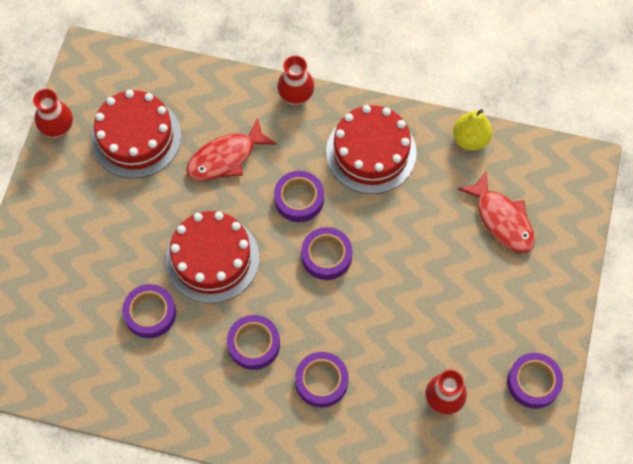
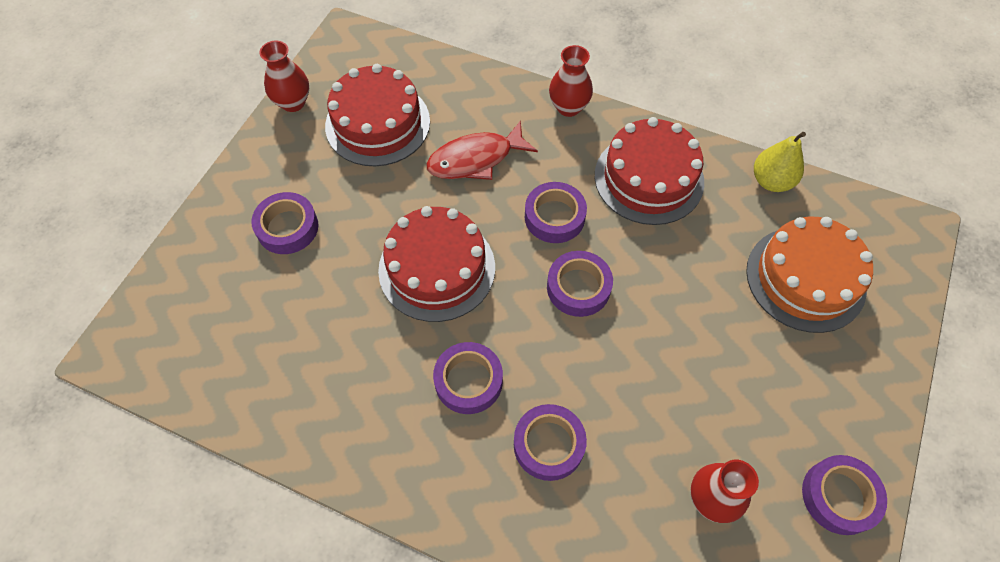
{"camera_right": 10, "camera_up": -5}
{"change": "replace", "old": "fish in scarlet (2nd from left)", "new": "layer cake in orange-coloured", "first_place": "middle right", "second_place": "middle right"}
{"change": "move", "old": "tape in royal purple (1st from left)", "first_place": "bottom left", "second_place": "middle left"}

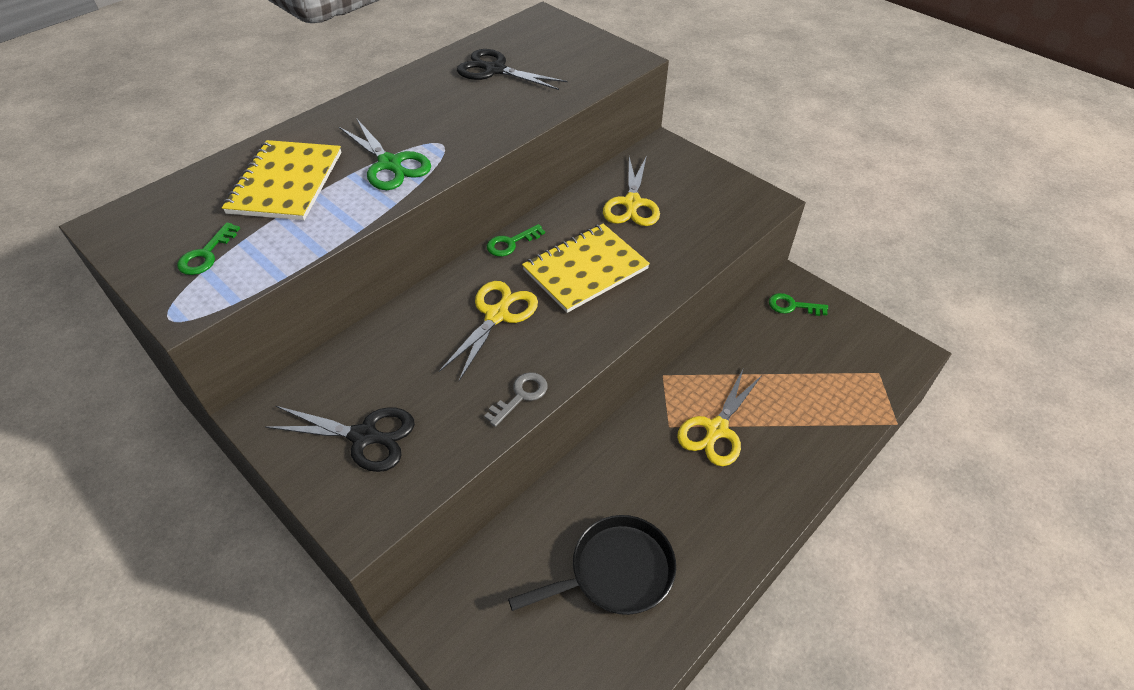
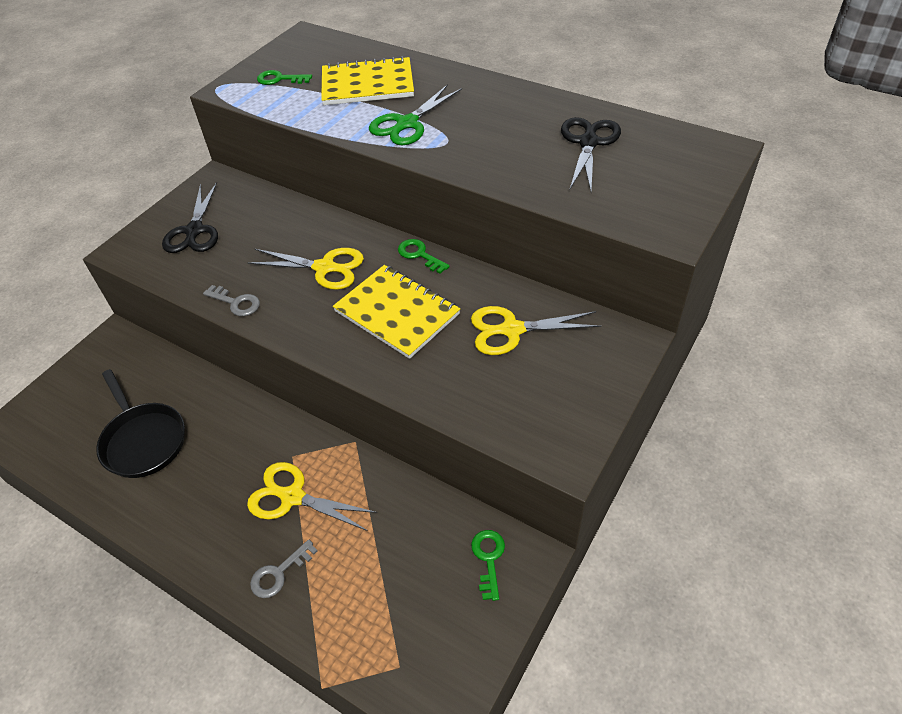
{"camera_right": 80, "camera_up": 0}
{"change": "insert", "new": "key in grey (2nd from left)", "second_place": "bottom left"}

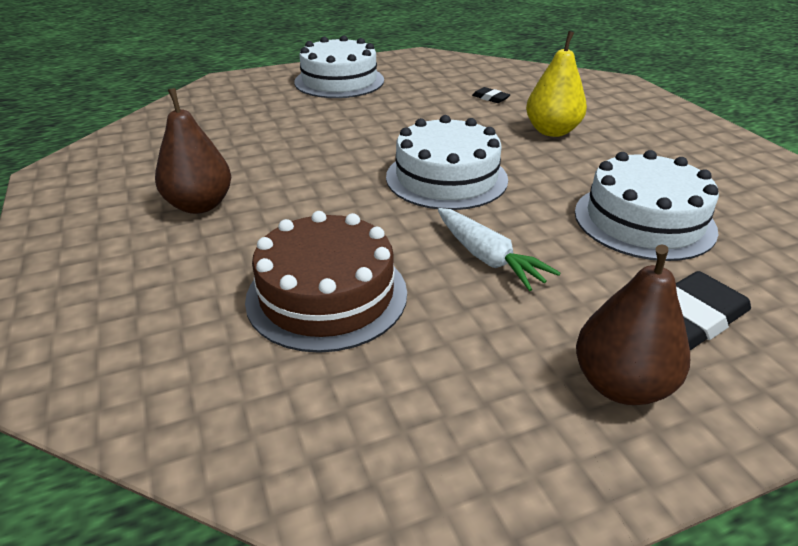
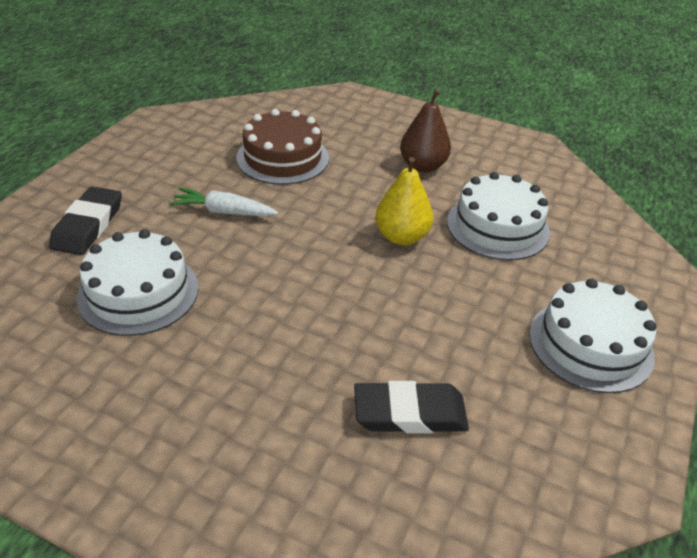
{"camera_right": 135, "camera_up": 5}
{"change": "move", "old": "pear fruit in golden", "first_place": "top right", "second_place": "centre"}
{"change": "resize", "old": "eraser in black (1st from left in the first image)", "first_place": "top centre", "second_place": "bottom centre", "factor": 2.15}
{"change": "move", "old": "layer cake in snow-white (2nd from left)", "first_place": "top centre", "second_place": "middle right"}
{"change": "delete", "old": "pear fruit in brown (2nd from left)", "first_place": "middle right"}

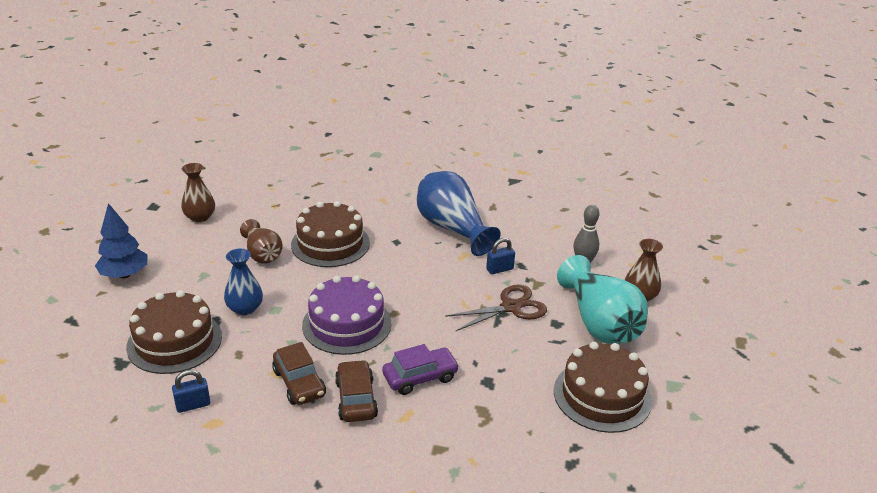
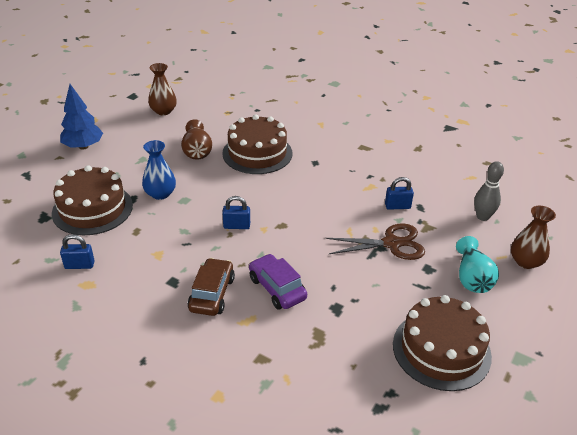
{"camera_right": 20, "camera_up": 5}
{"change": "delete", "old": "flower vase in blue (2nd from left)", "first_place": "centre"}
{"change": "resize", "old": "flower vase in aqua", "first_place": "middle right", "second_place": "middle right", "factor": 0.59}
{"change": "replace", "old": "layer cake in royal purple", "new": "padlock in blue (2nd from left)", "first_place": "centre", "second_place": "centre"}
{"change": "delete", "old": "toy car in brown (1st from left)", "first_place": "bottom centre"}
{"change": "rotate", "old": "toy car in royal purple", "first_place": "bottom centre", "second_place": "centre", "degrees": -120}

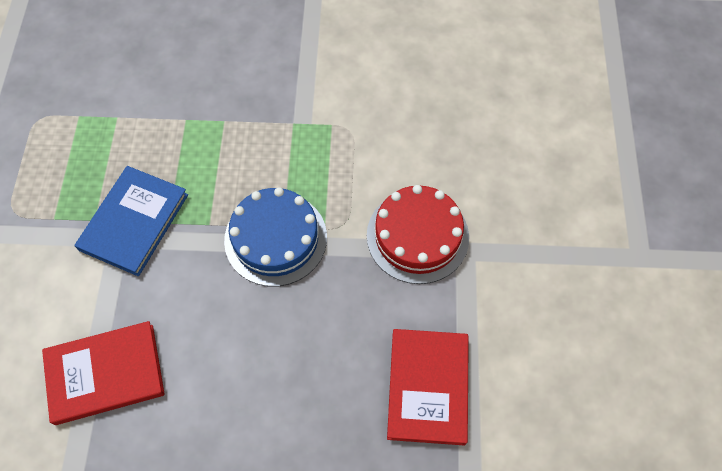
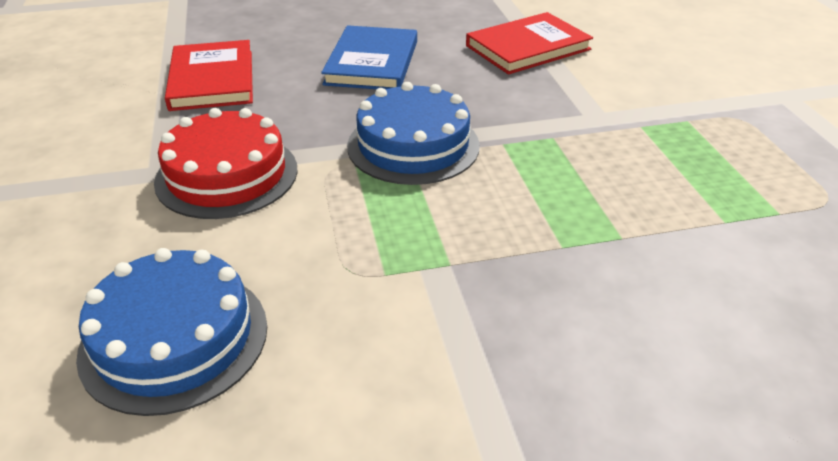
{"camera_right": 165, "camera_up": -25}
{"change": "move", "old": "hardcover in blue", "first_place": "middle left", "second_place": "top centre"}
{"change": "insert", "new": "layer cake in blue (1st from left)", "second_place": "bottom left"}

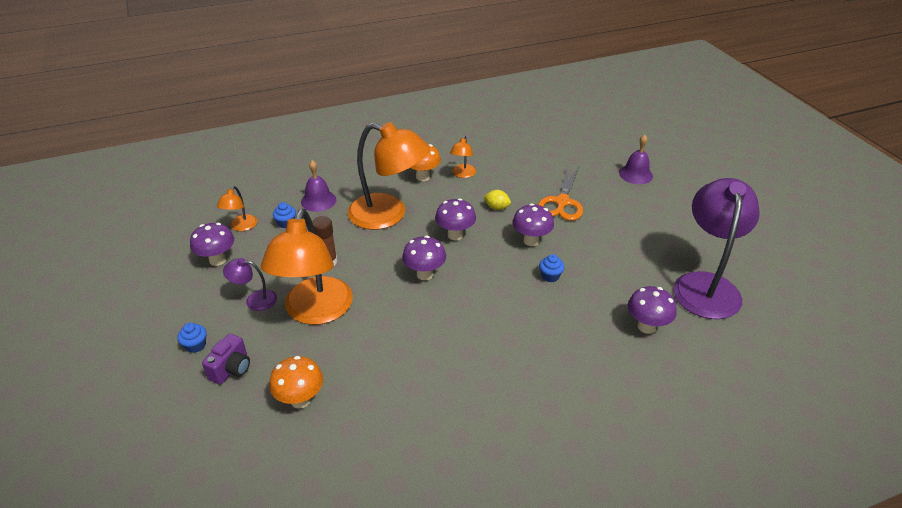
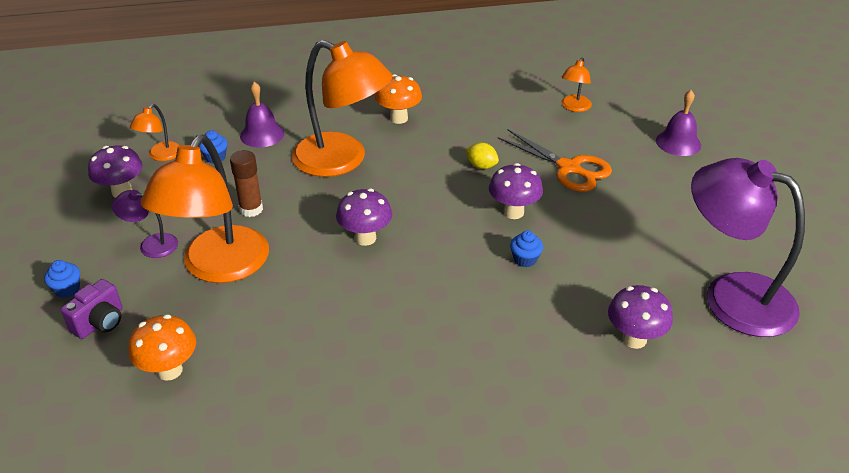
{"camera_right": 10, "camera_up": 0}
{"change": "move", "old": "lamp in orange-coloured (4th from left)", "first_place": "top centre", "second_place": "top right"}
{"change": "rotate", "old": "scissors in orange-coloured", "first_place": "centre", "second_place": "centre", "degrees": -75}
{"change": "rotate", "old": "lamp in royal purple (2nd from left)", "first_place": "middle right", "second_place": "middle right", "degrees": -75}
{"change": "delete", "old": "mushroom in royal purple (3rd from left)", "first_place": "centre"}

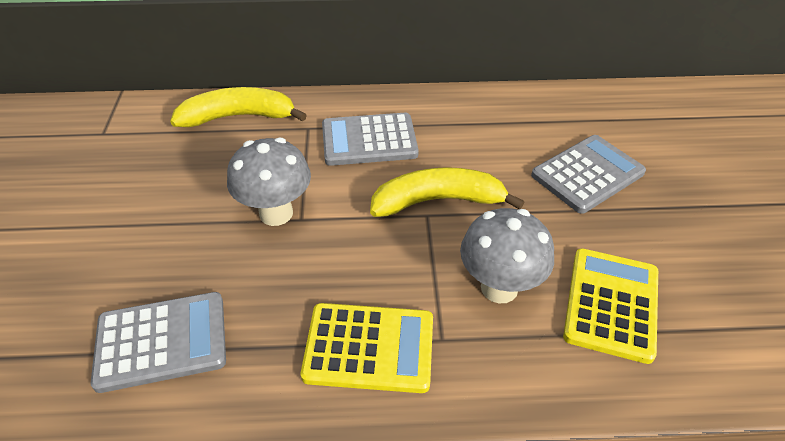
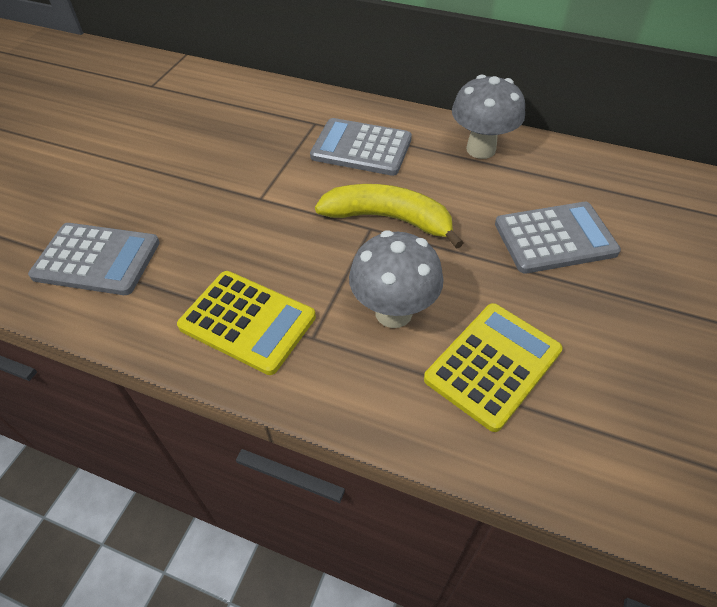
{"camera_right": 25, "camera_up": 5}
{"change": "delete", "old": "banana fruit in golden (1st from left)", "first_place": "top left"}
{"change": "move", "old": "mushroom in grey (1st from left in the first image)", "new": "mushroom in grey (2nd from left)", "first_place": "centre", "second_place": "top right"}

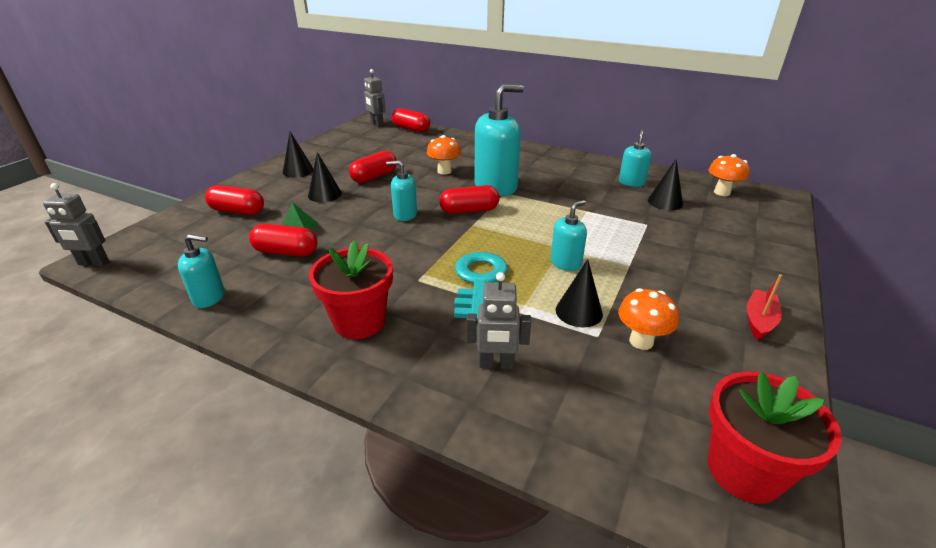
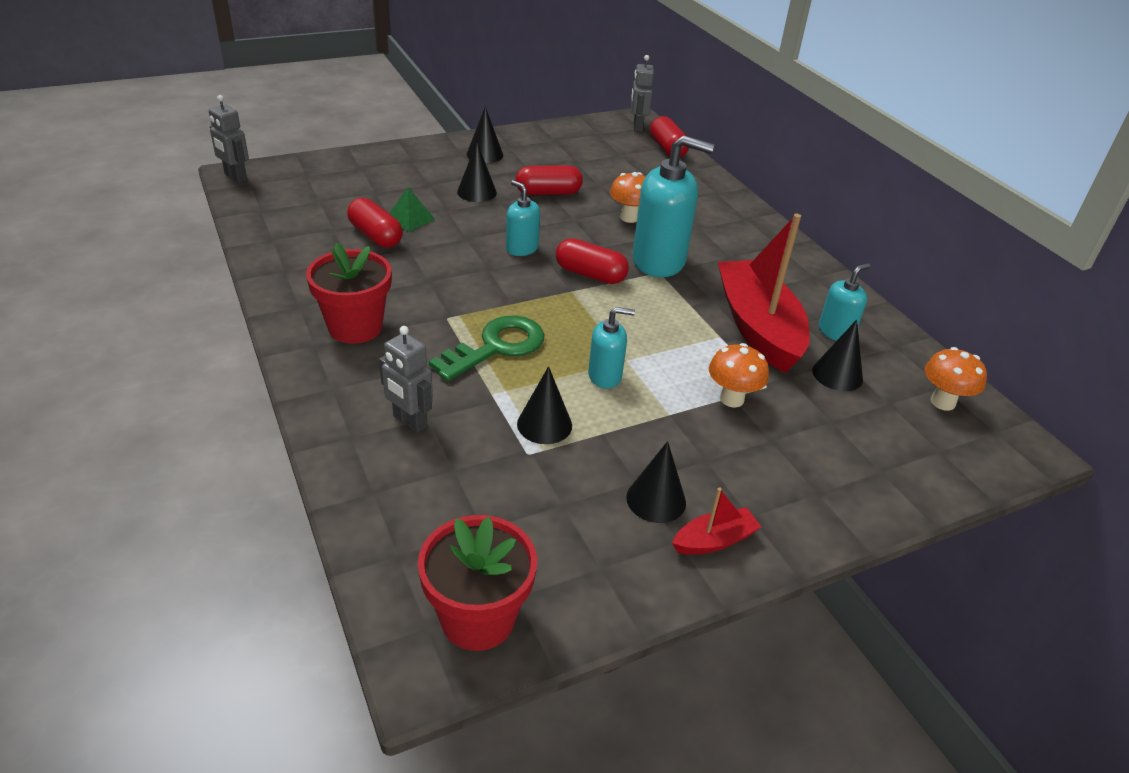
{"camera_right": 35, "camera_up": 5}
{"change": "delete", "old": "pill shape in scarlet (1st from left)", "first_place": "middle left"}
{"change": "delete", "old": "soap dispenser in aqua (1st from left)", "first_place": "middle left"}
{"change": "recolor", "old": "key in aqua", "new": "key in green", "first_place": "centre", "second_place": "centre"}
{"change": "move", "old": "mushroom in orange-coloured (2nd from left)", "first_place": "middle right", "second_place": "centre"}
{"change": "insert", "new": "toy boat in scarlet (2nd from left)", "second_place": "middle right"}
{"change": "insert", "new": "cone in black (4th from left)", "second_place": "centre"}

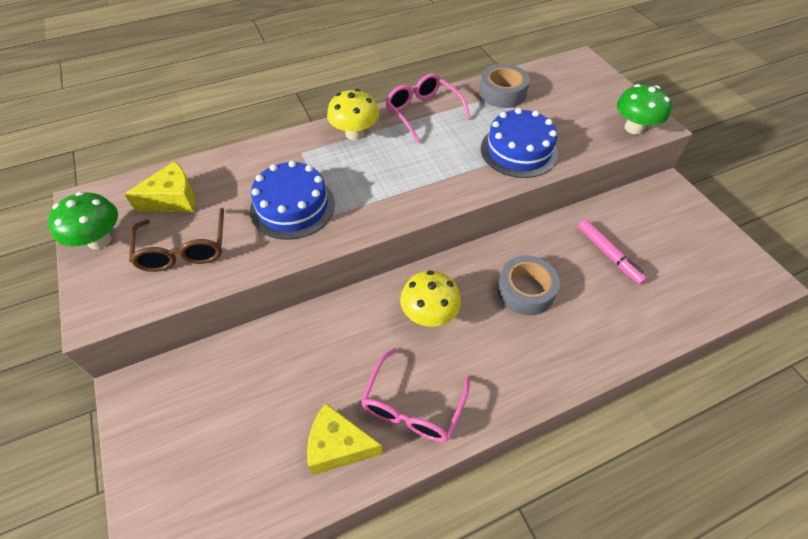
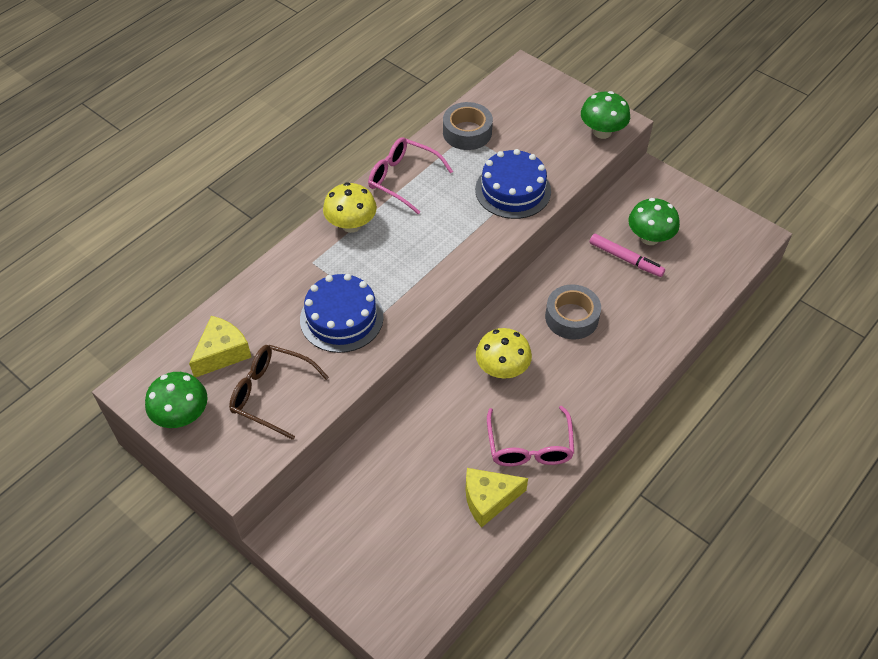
{"camera_right": -25, "camera_up": 0}
{"change": "rotate", "old": "spectacles in brown", "first_place": "middle left", "second_place": "middle left", "degrees": 150}
{"change": "insert", "new": "mushroom in green (3rd from left)", "second_place": "middle right"}

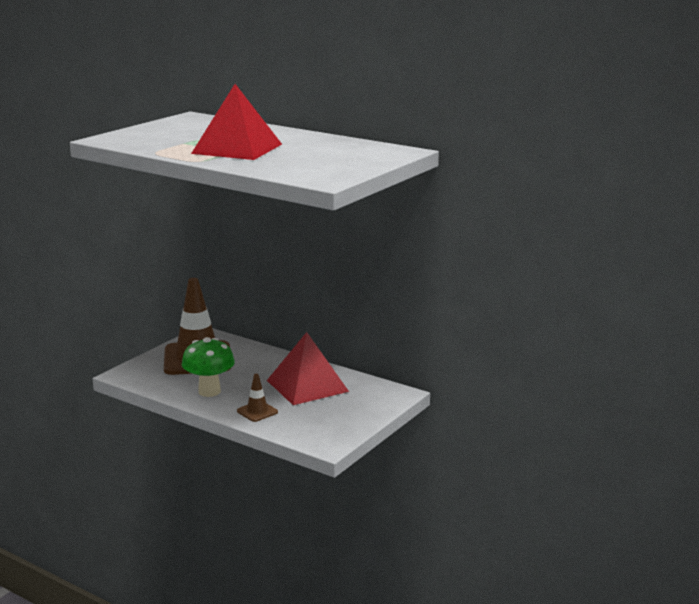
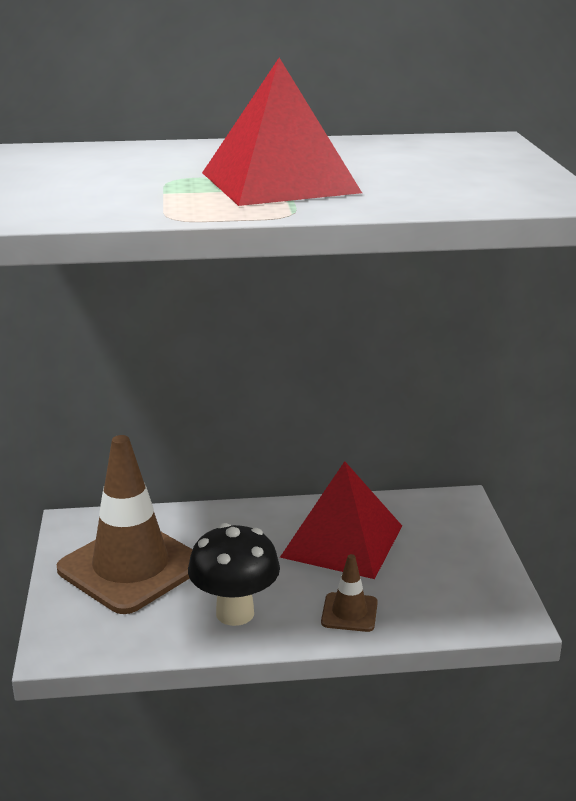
{"camera_right": -40, "camera_up": 5}
{"change": "recolor", "old": "mushroom in green", "new": "mushroom in black", "first_place": "middle left", "second_place": "bottom centre"}

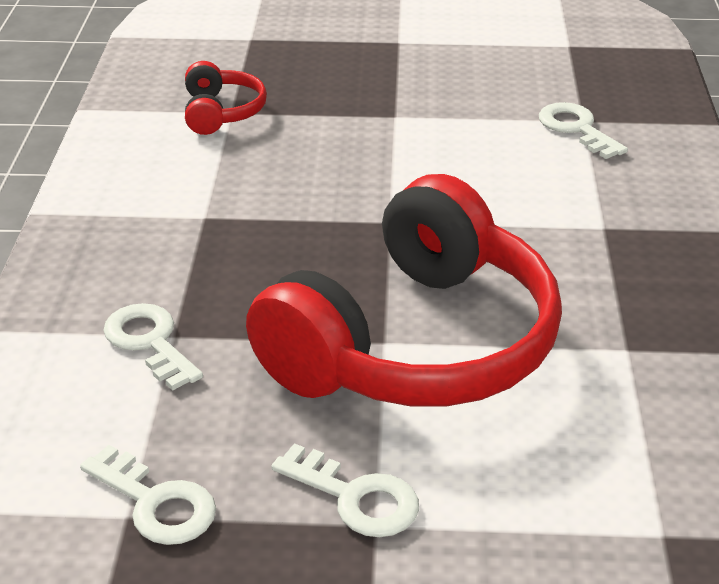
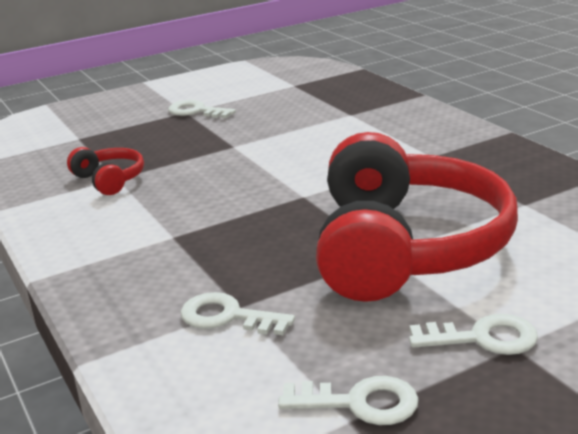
{"camera_right": -30, "camera_up": -10}
{"change": "move", "old": "key in snow-white (4th from left in the first image)", "new": "key in snow-white (1st from left)", "first_place": "top right", "second_place": "top centre"}

